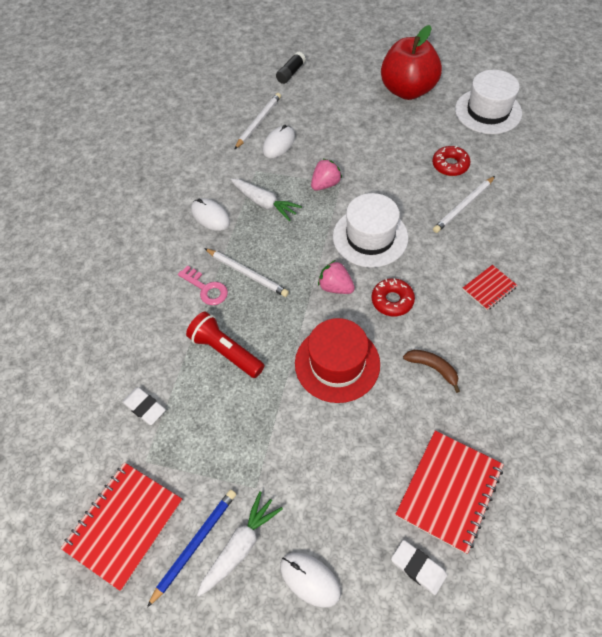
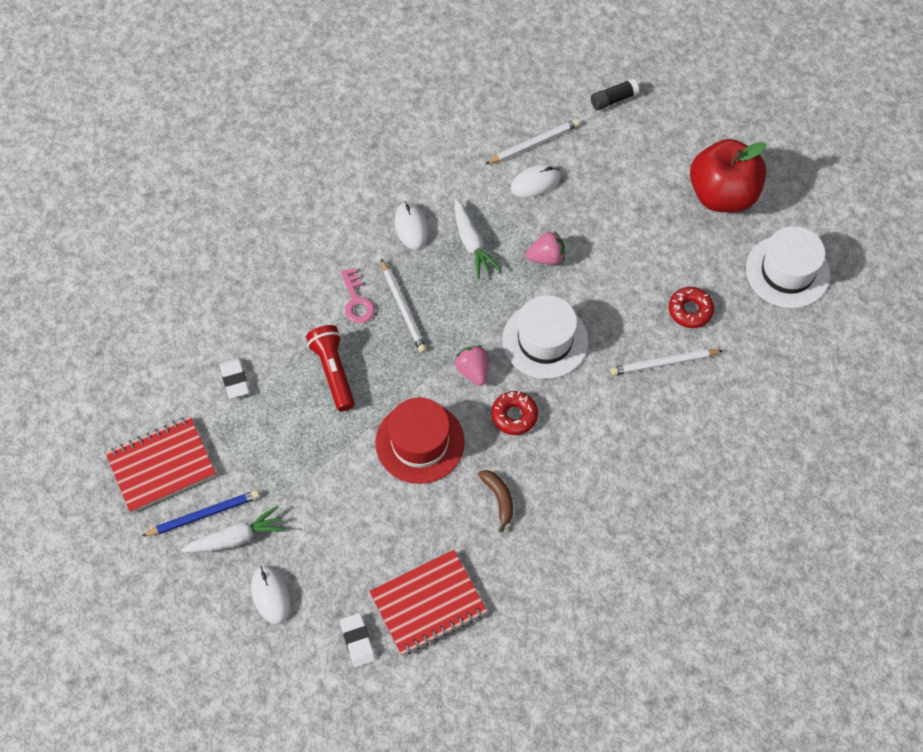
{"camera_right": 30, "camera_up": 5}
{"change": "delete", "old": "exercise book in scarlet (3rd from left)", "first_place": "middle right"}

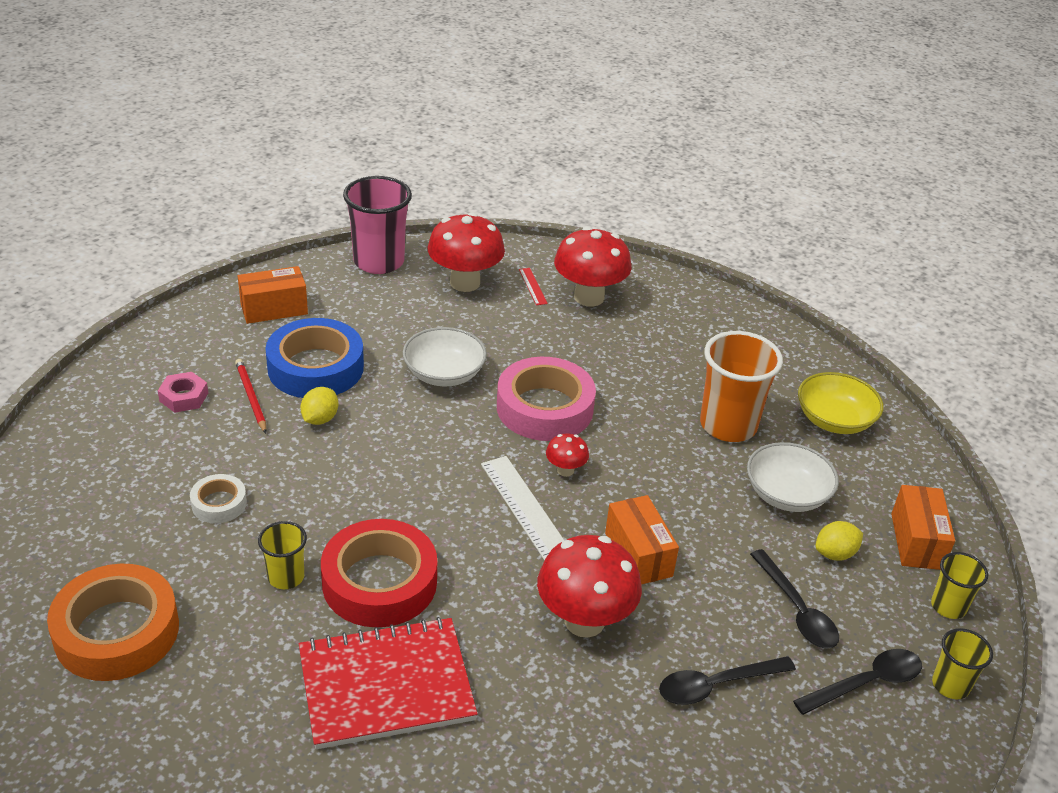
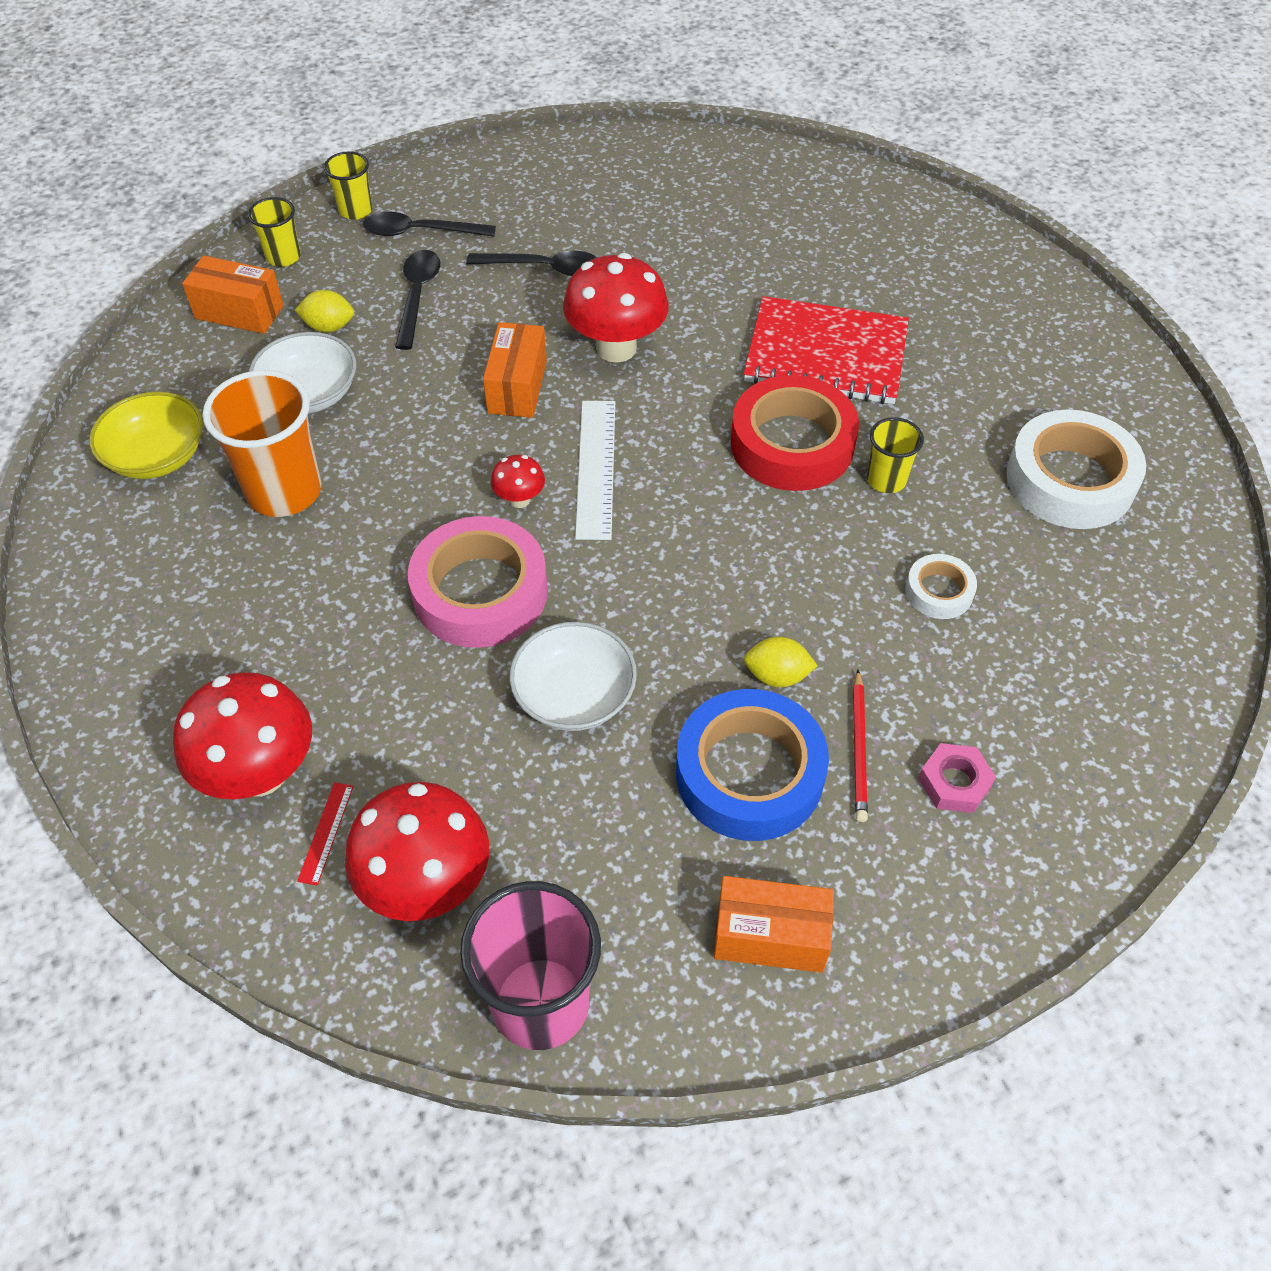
{"camera_right": -150, "camera_up": 15}
{"change": "rotate", "old": "lemon in golden (1st from left in the first image)", "first_place": "middle left", "second_place": "centre", "degrees": 45}
{"change": "rotate", "old": "box in orange-coloured (3rd from left in the first image)", "first_place": "middle right", "second_place": "top left", "degrees": 75}
{"change": "recolor", "old": "tape in orange-coloured", "new": "tape in snow-white (2nd from left)", "first_place": "bottom left", "second_place": "middle right"}

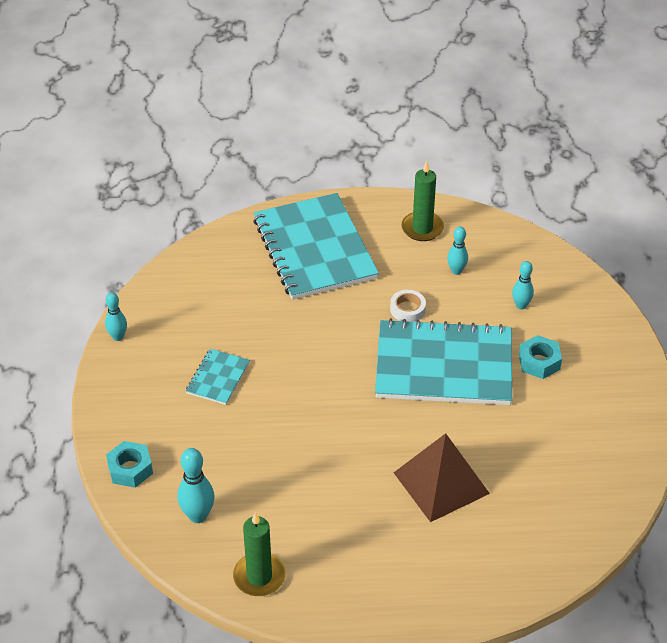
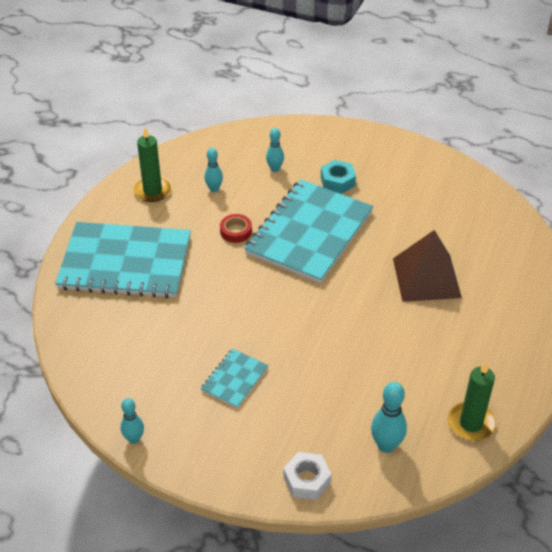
{"camera_right": -65, "camera_up": 0}
{"change": "recolor", "old": "tape in snow-white", "new": "tape in scarlet", "first_place": "centre", "second_place": "centre"}
{"change": "rotate", "old": "exercise book in aqua (1st from left in the first image)", "first_place": "middle left", "second_place": "bottom centre", "degrees": 75}
{"change": "recolor", "old": "hexagon nut in aqua (1st from left)", "new": "hexagon nut in snow-white", "first_place": "bottom left", "second_place": "bottom centre"}

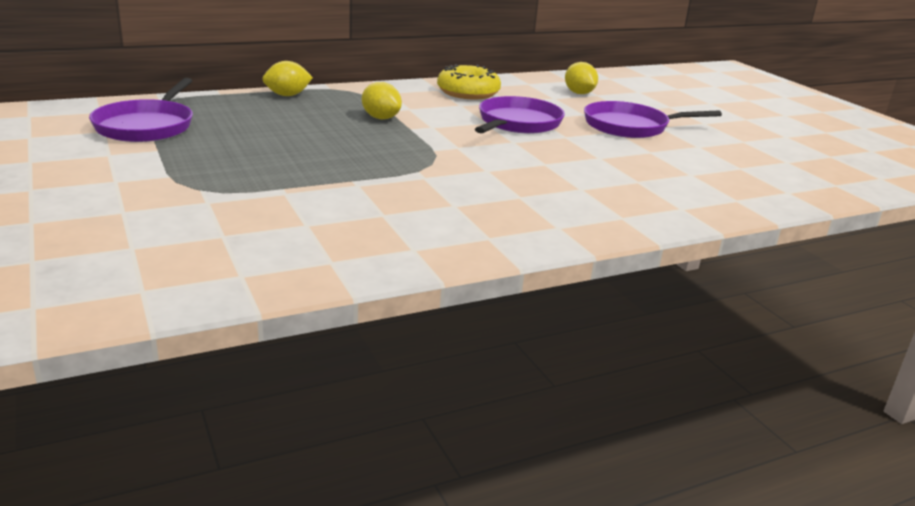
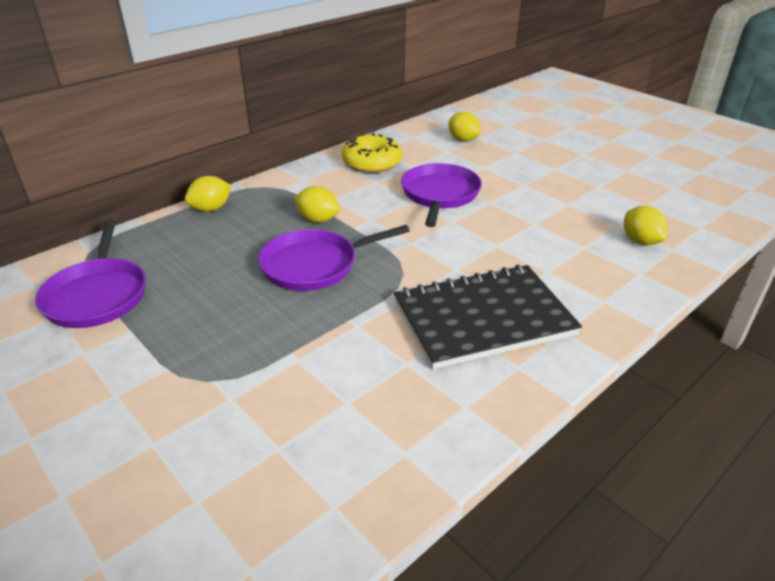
{"camera_right": -15, "camera_up": 10}
{"change": "move", "old": "pan in royal purple (3rd from left in the first image)", "new": "pan in royal purple (2nd from left)", "first_place": "top right", "second_place": "centre"}
{"change": "insert", "new": "lemon in golden (4th from left)", "second_place": "middle right"}
{"change": "insert", "new": "exercise book in black", "second_place": "centre"}

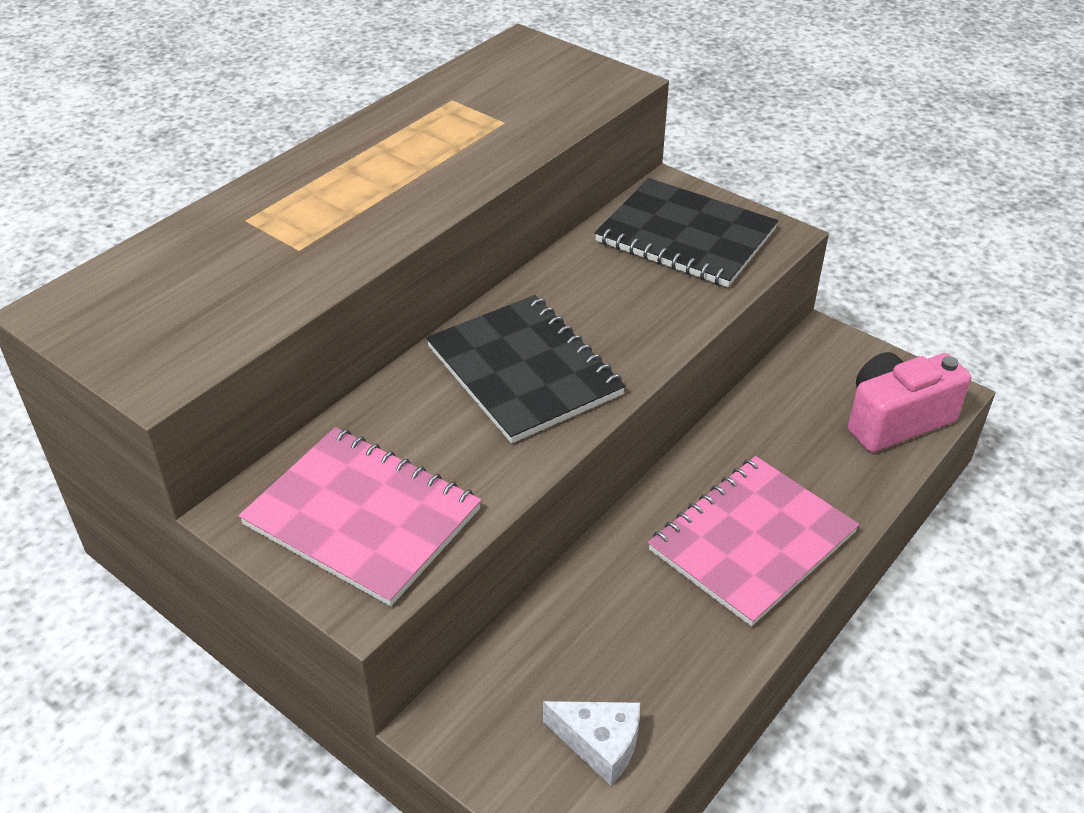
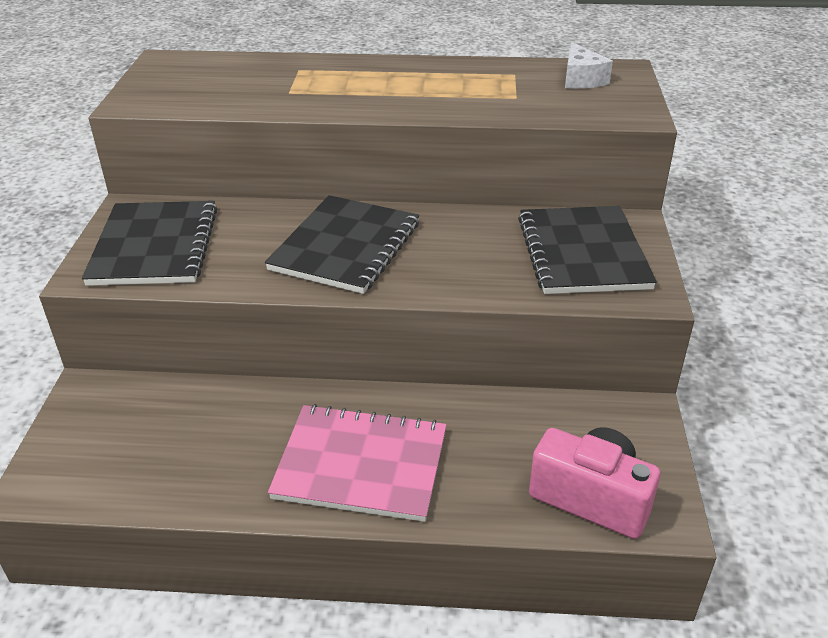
{"camera_right": 55, "camera_up": -5}
{"change": "recolor", "old": "exercise book in pink (1st from left)", "new": "exercise book in black (1st from left)", "first_place": "middle left", "second_place": "middle left"}
{"change": "move", "old": "piece of cheese in snow-white", "first_place": "bottom centre", "second_place": "top right"}

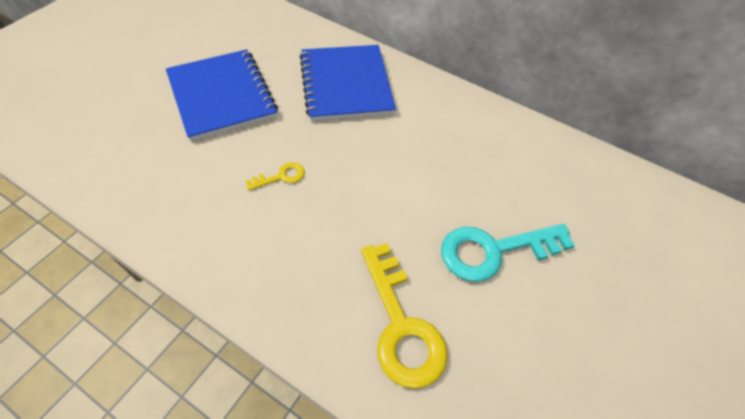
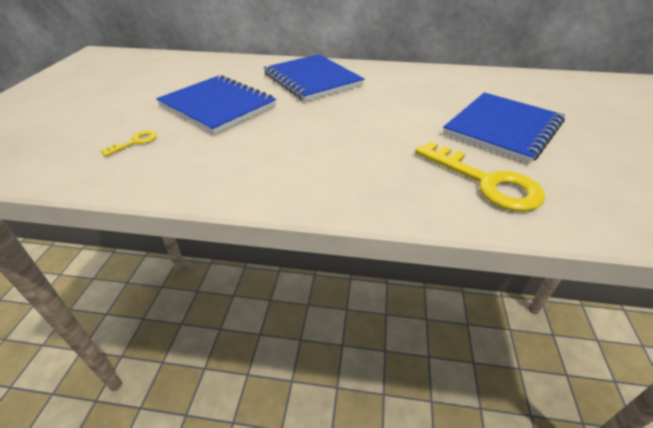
{"camera_right": -20, "camera_up": -15}
{"change": "move", "old": "key in golden (1st from left)", "first_place": "centre", "second_place": "middle left"}
{"change": "replace", "old": "key in aqua", "new": "exercise book in blue (3rd from left)", "first_place": "middle right", "second_place": "top right"}

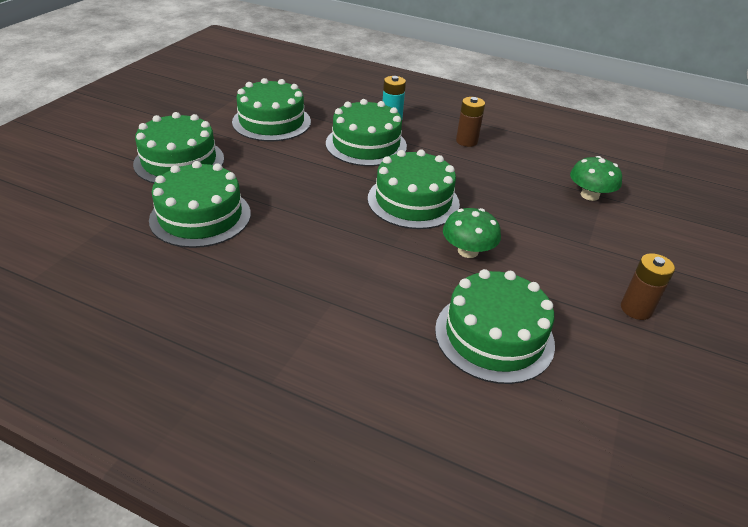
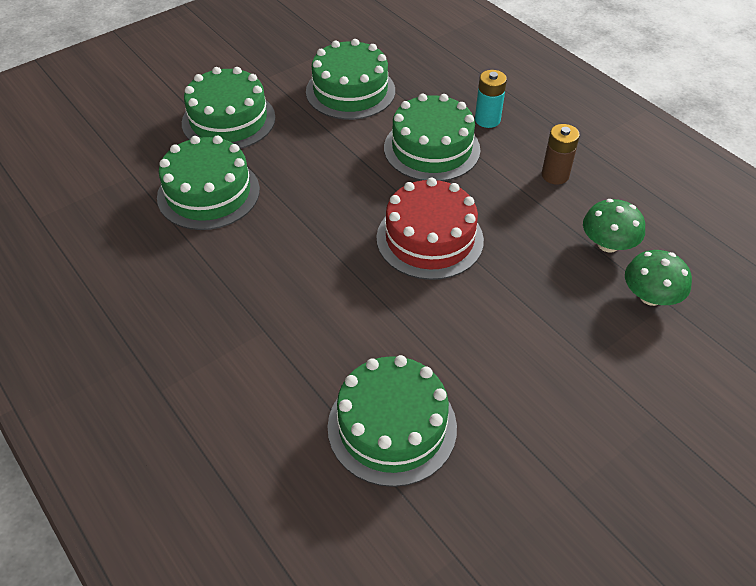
{"camera_right": 30, "camera_up": 10}
{"change": "recolor", "old": "layer cake in green (5th from left)", "new": "layer cake in scarlet", "first_place": "centre", "second_place": "centre"}
{"change": "move", "old": "mushroom in green (1st from left)", "first_place": "centre", "second_place": "middle right"}
{"change": "delete", "old": "power cell in brown (2nd from left)", "first_place": "middle right"}

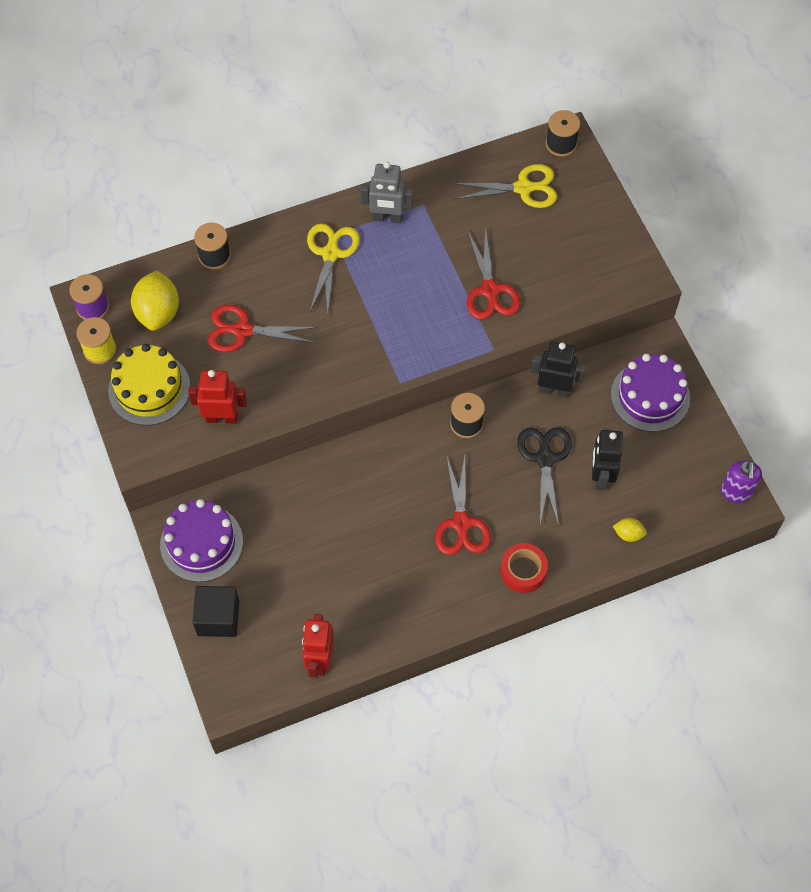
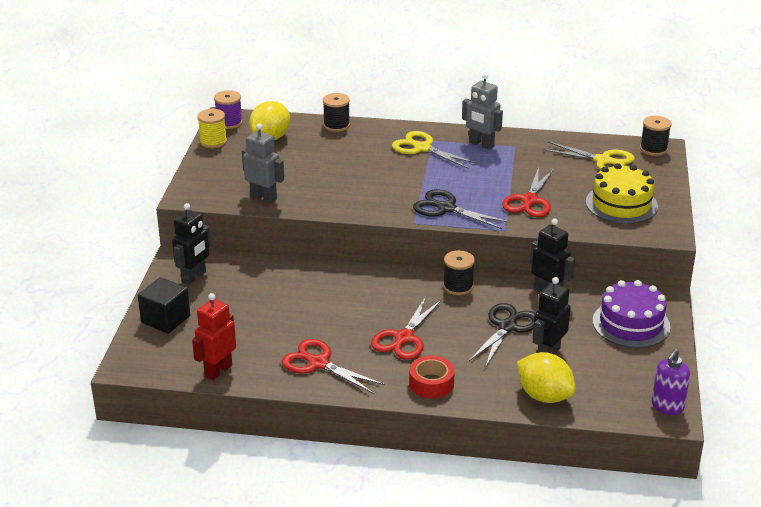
{"camera_right": 30, "camera_up": -30}
{"change": "rotate", "old": "scissors in golden (1st from left)", "first_place": "top centre", "second_place": "top centre", "degrees": -90}
{"change": "move", "old": "scissors in scarlet (1st from left)", "first_place": "middle left", "second_place": "bottom centre"}
{"change": "move", "old": "layer cake in golden", "first_place": "middle left", "second_place": "middle right"}
{"change": "recolor", "old": "robot figure in scarlet (1st from left)", "new": "robot figure in grey (1st from left)", "first_place": "middle left", "second_place": "top centre"}
{"change": "replace", "old": "layer cake in royal purple (1st from left)", "new": "robot figure in black (1st from left)", "first_place": "middle left", "second_place": "middle left"}
{"change": "resize", "old": "lemon in golden (2nd from left)", "first_place": "middle right", "second_place": "bottom right", "factor": 2.05}
{"change": "insert", "new": "scissors in black (1st from left)", "second_place": "centre"}

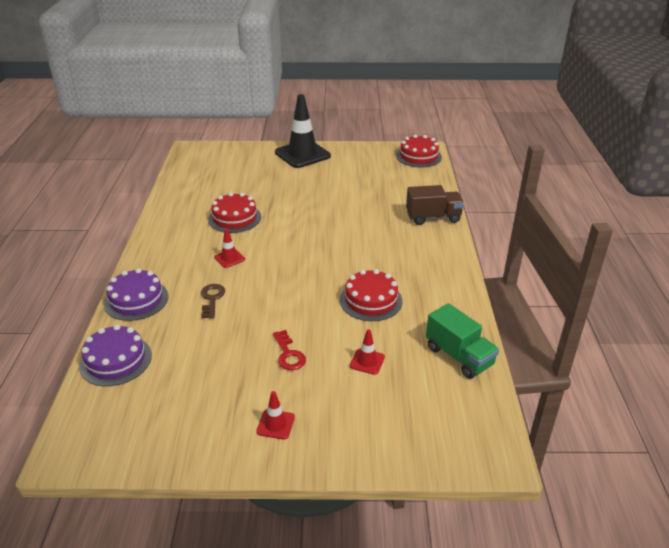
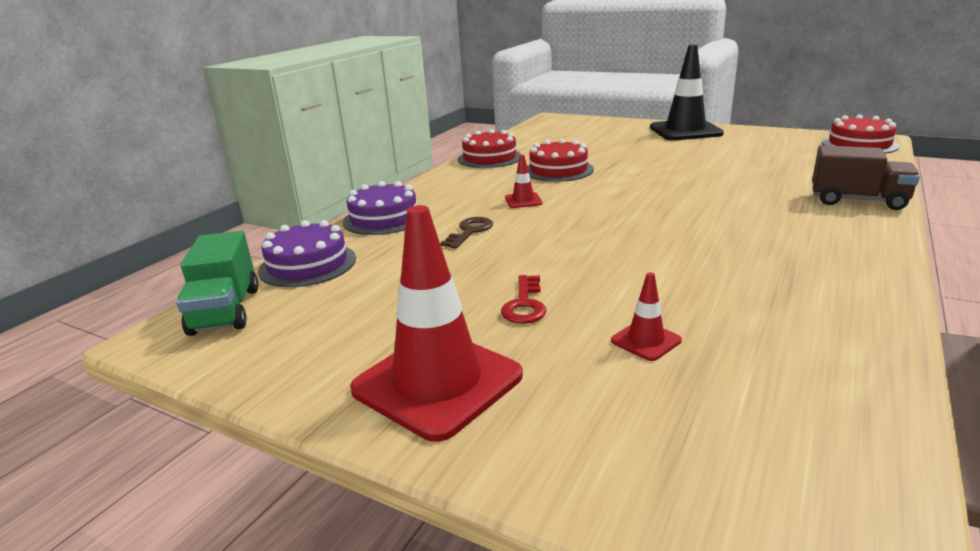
{"camera_right": 30, "camera_up": -10}
{"change": "move", "old": "layer cake in scarlet (2nd from left in the first image)", "new": "layer cake in scarlet (1st from left)", "first_place": "centre", "second_place": "top centre"}
{"change": "move", "old": "truck in green", "first_place": "middle right", "second_place": "middle left"}
{"change": "resize", "old": "safety cone in scarlet (2nd from left in the first image)", "first_place": "bottom centre", "second_place": "centre", "factor": 2.3}

